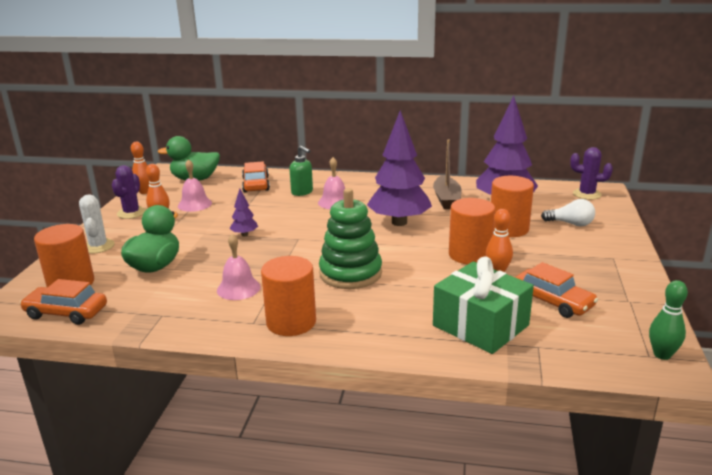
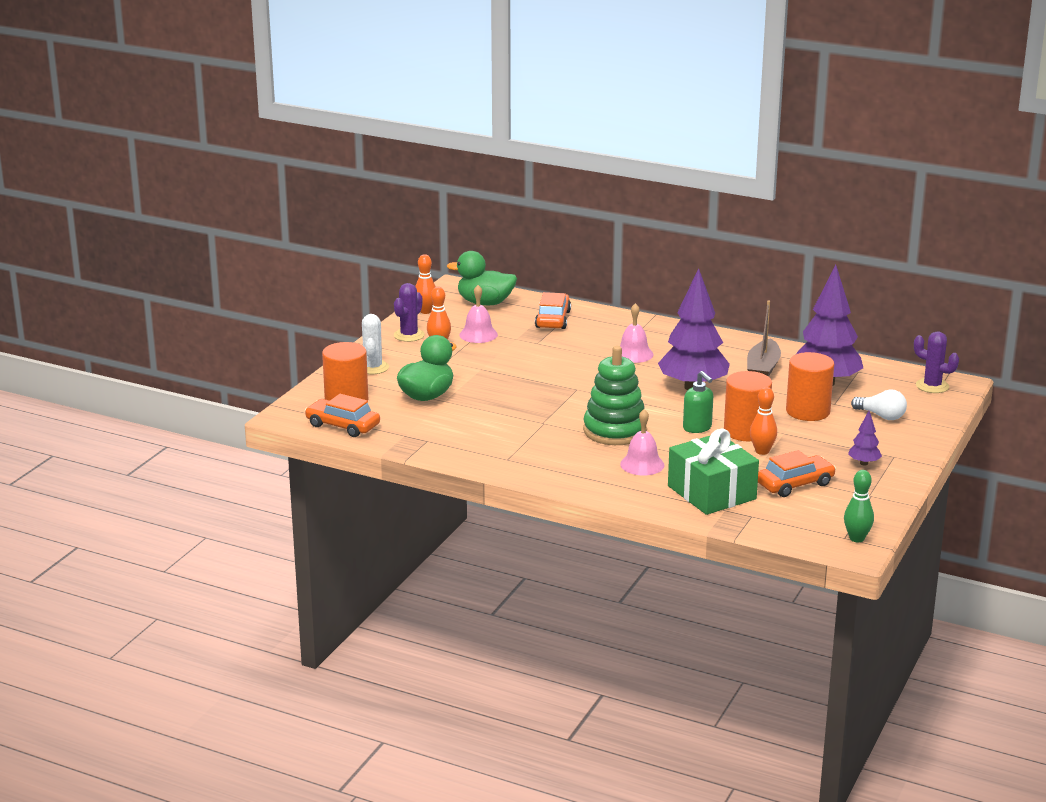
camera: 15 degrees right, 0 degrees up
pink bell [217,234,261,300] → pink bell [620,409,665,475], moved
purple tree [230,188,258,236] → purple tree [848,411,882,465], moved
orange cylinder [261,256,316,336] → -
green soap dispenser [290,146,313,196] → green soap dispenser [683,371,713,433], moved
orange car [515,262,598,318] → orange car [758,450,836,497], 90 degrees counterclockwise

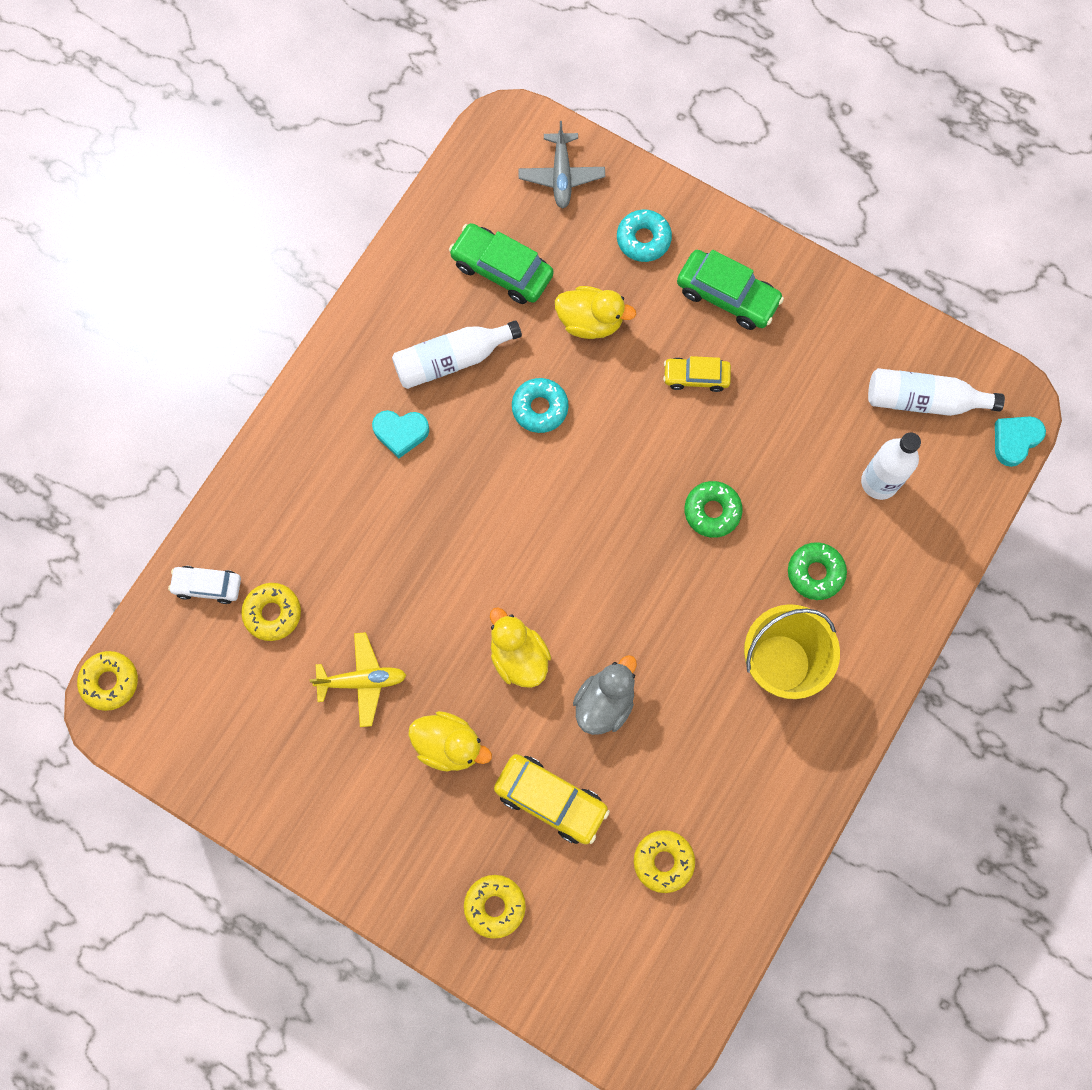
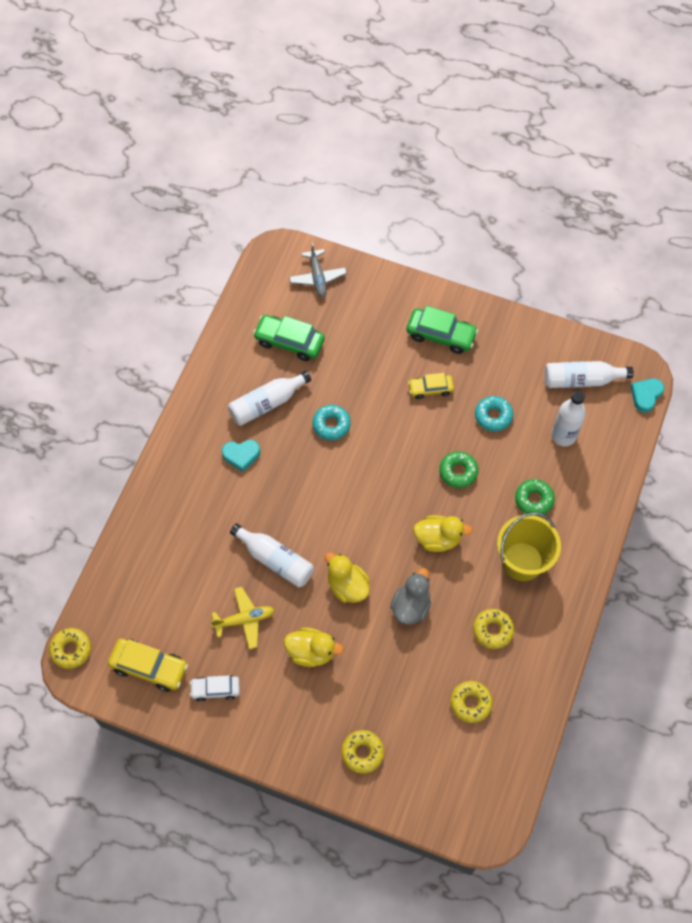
camera: 10 degrees left, 10 degrees down
white car [168,566,241,604] → white car [190,675,240,702], moved
yellow donut [241,583,301,641] → yellow donut [473,609,514,649], moved
yellow car [494,754,610,844] → yellow car [108,638,188,692], moved
yellow duck [555,286,636,339] → yellow duck [413,515,473,552], moved
turquoise donut [617,209,672,262] → turquoise donut [475,396,513,431], moved
- → white bottle [230,523,314,587]

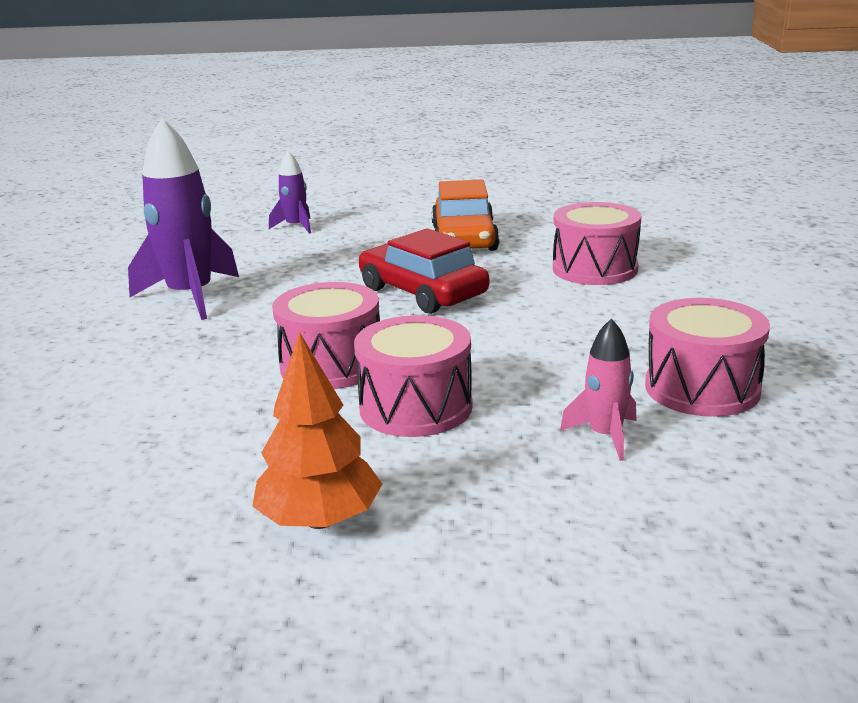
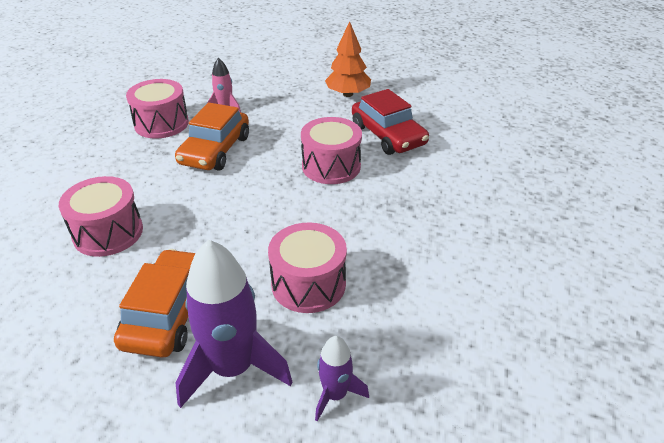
camera: 170 degrees left, 15 degrees up
purple rocket [128,118,239,320] → purple rocket [175,239,292,408], moved
pink drum [354,315,473,437] → pink drum [268,222,347,313], moved
red car [359,228,489,314] → red car [352,89,429,155], moved
- → orange car [175,102,249,170]

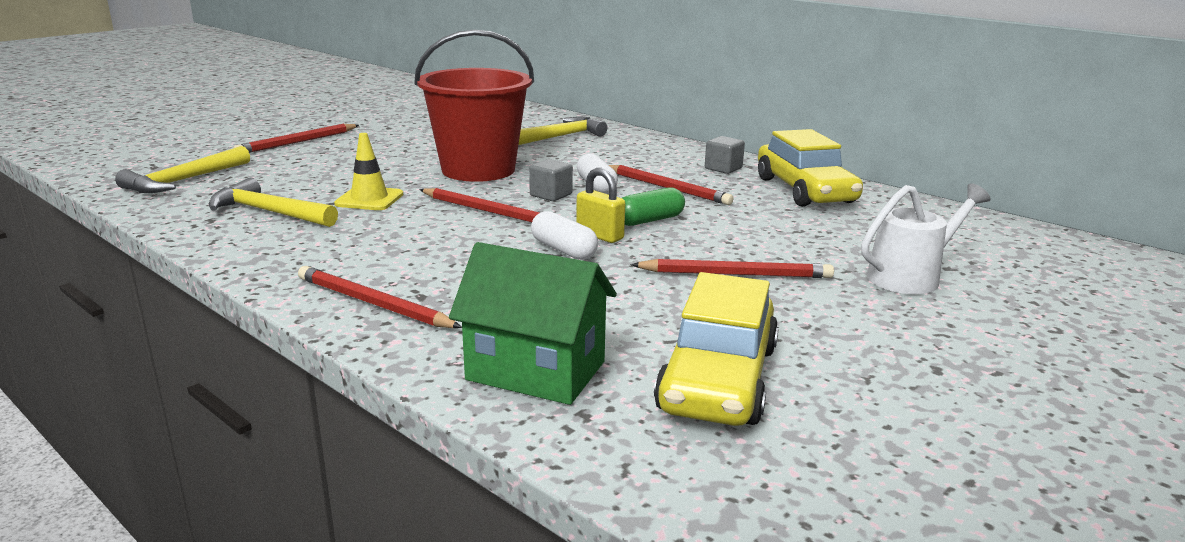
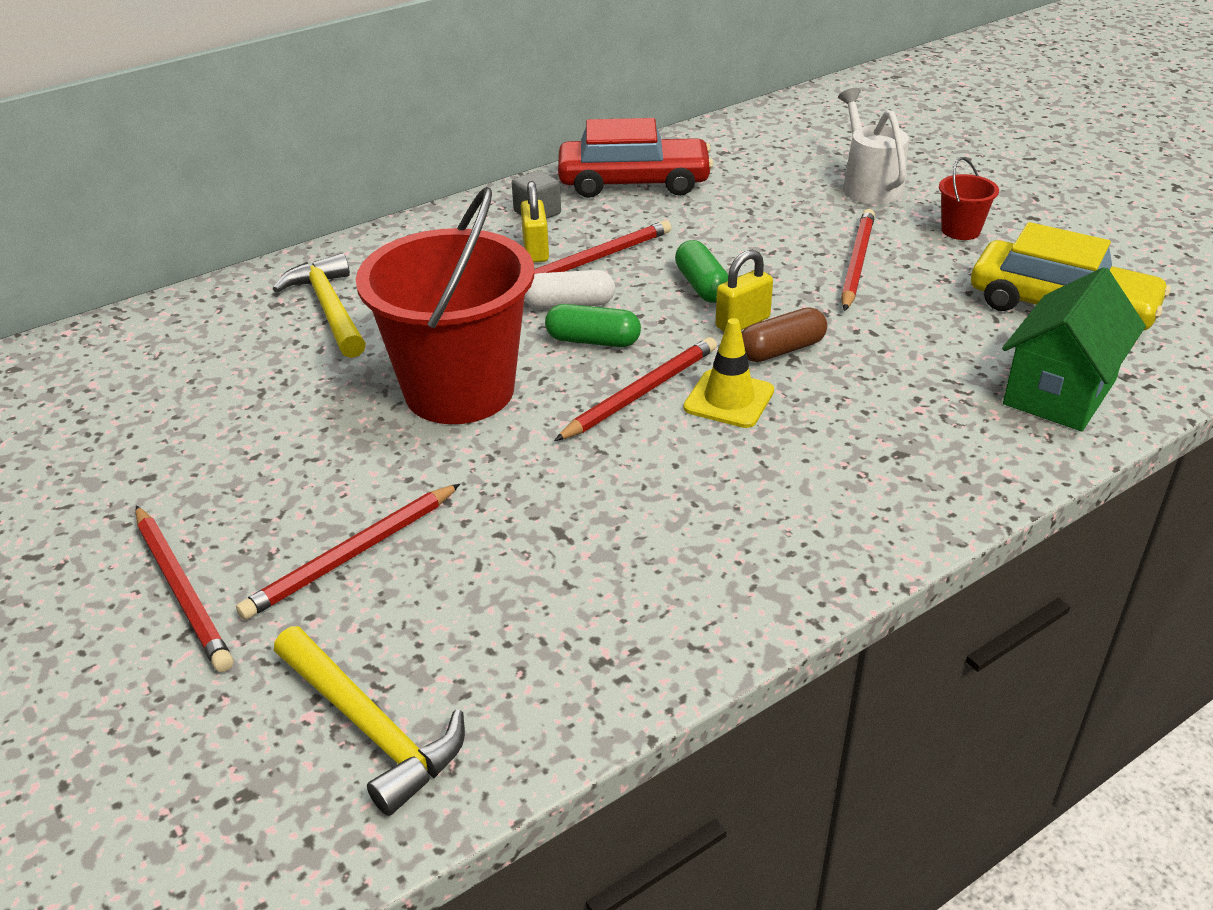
camera: 75 degrees left, 15 degrees up
yellow hammer [209,178,338,227] → -
red pencil [298,266,462,328] → red pencil [236,484,460,620], moved
yellow traffic cone [334,133,403,210] → yellow traffic cone [684,318,774,428], moved
grey cube [529,159,573,201] → green capsule [545,304,641,347]
white capsule [531,211,598,260] → brown capsule [741,307,827,362]
yellow car [758,129,863,207] → red car [558,118,713,198]
- → yellow padlock [521,181,549,263]
- → red bucket [939,157,999,240]

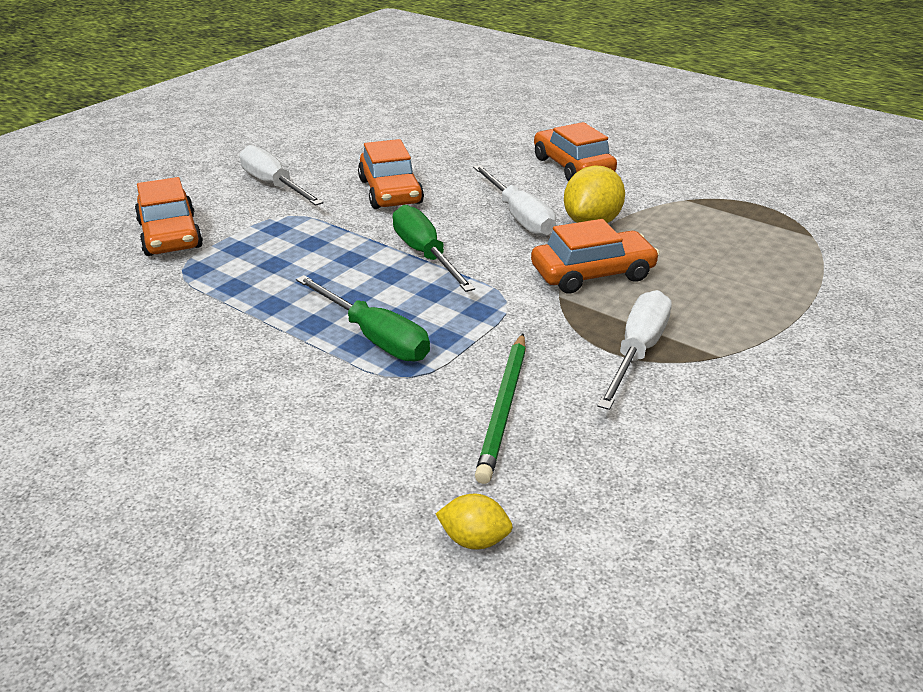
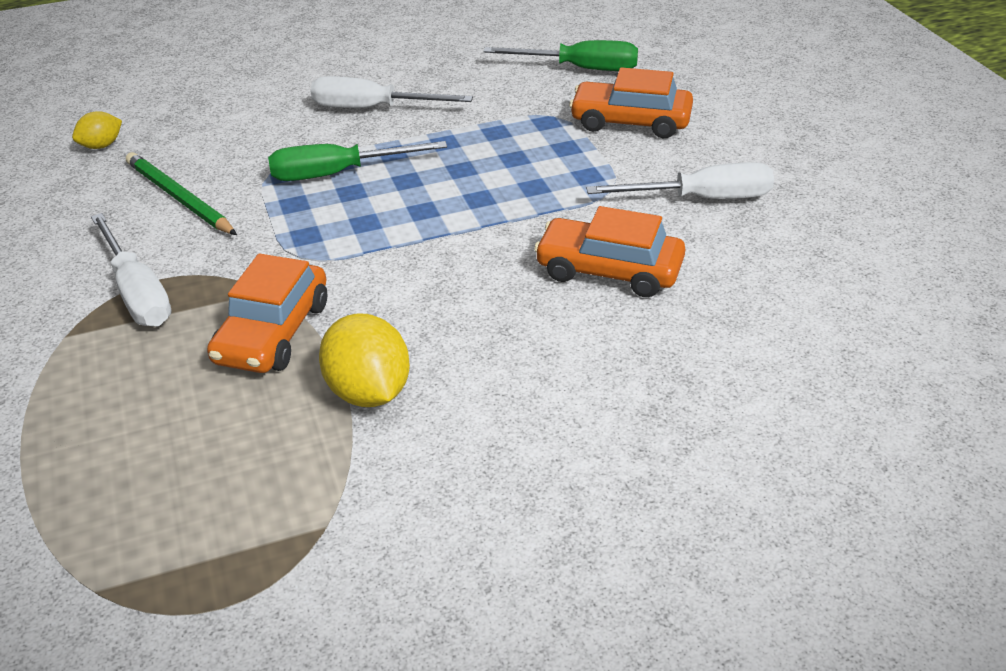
camera: 125 degrees right, 5 degrees up
green screwdriver [392,205,475,292] → green screwdriver [483,40,638,71], moved
white screwdriver [473,165,556,237] → white screwdriver [310,76,473,108], moved
orange car [534,122,617,181] → -

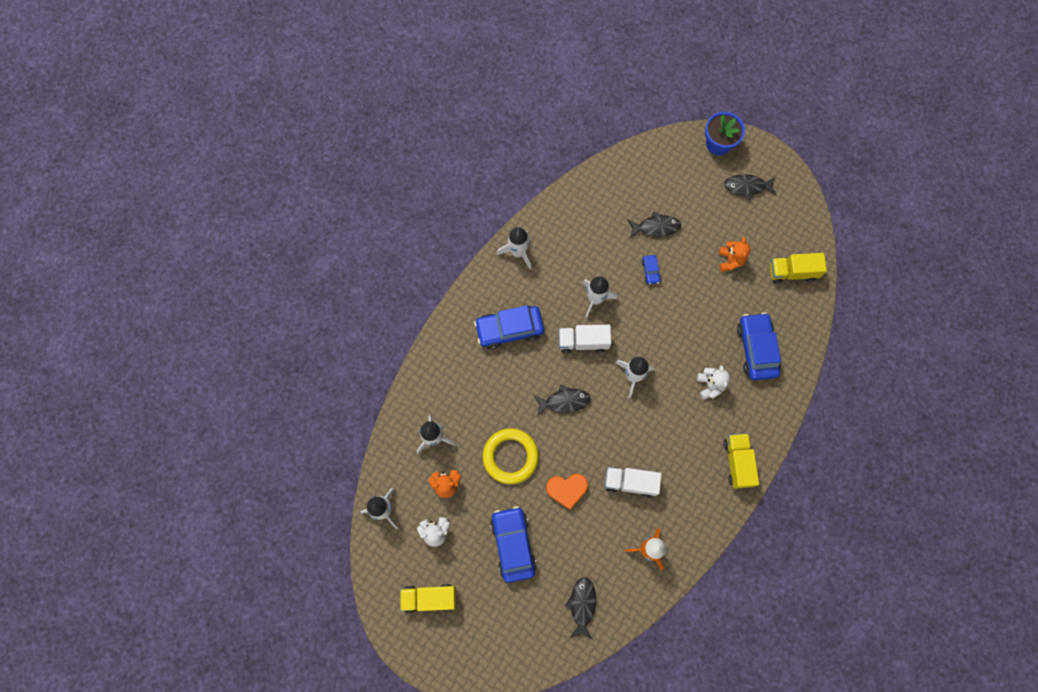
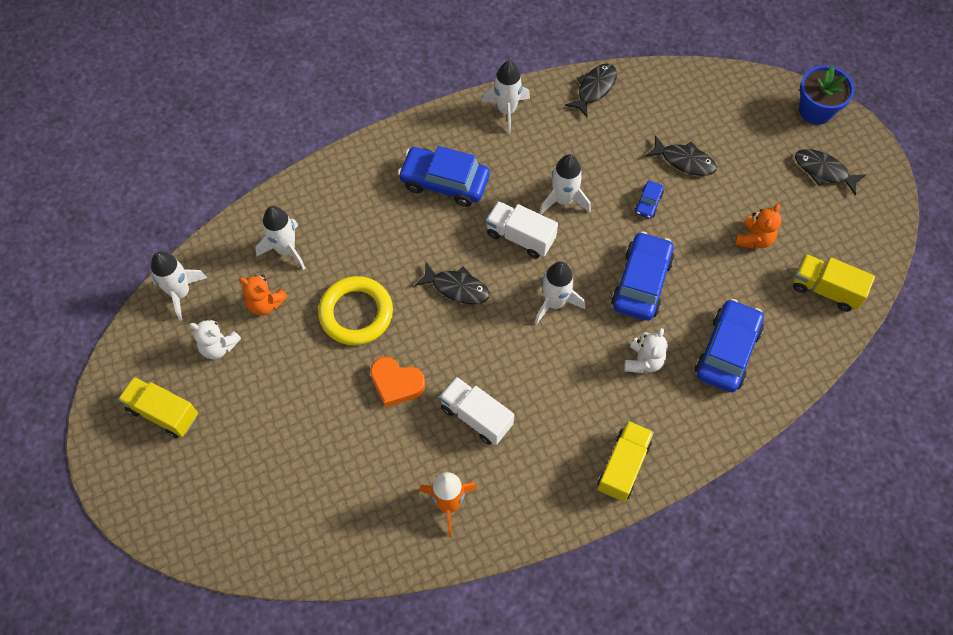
camera: 30 degrees right, 10 degrees down
blue car [490,506,537,583] → blue car [611,231,675,321], moved
black fish [565,577,596,639] → black fish [565,63,617,117], moved

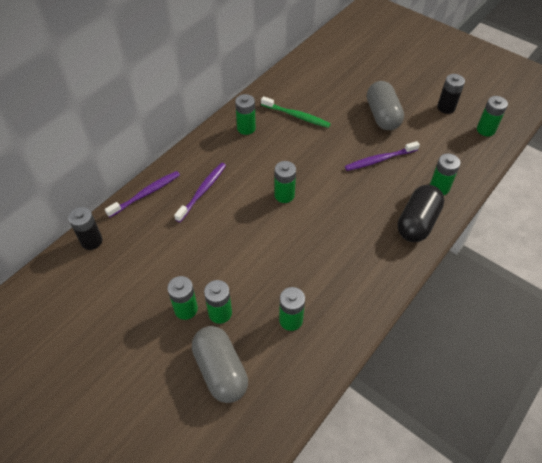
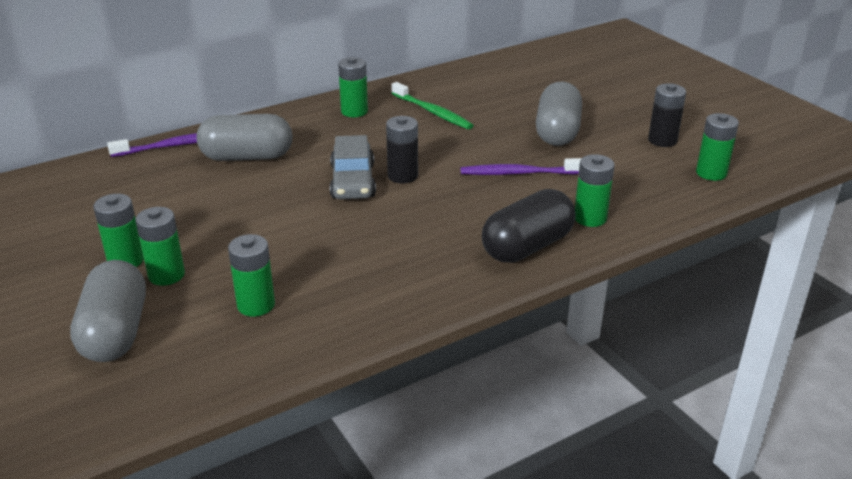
camera: 20 degrees right, 20 degrees down
black battery [68,207,102,250] → black battery [386,116,418,184], moved
purple toothbrush [174,163,226,222] → grey capsule [197,114,292,161]
green battery [274,161,296,203] → grey car [330,135,376,199]

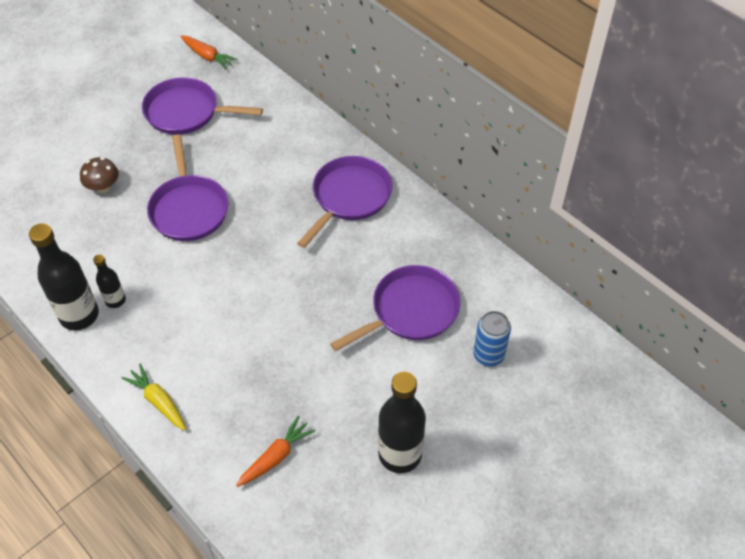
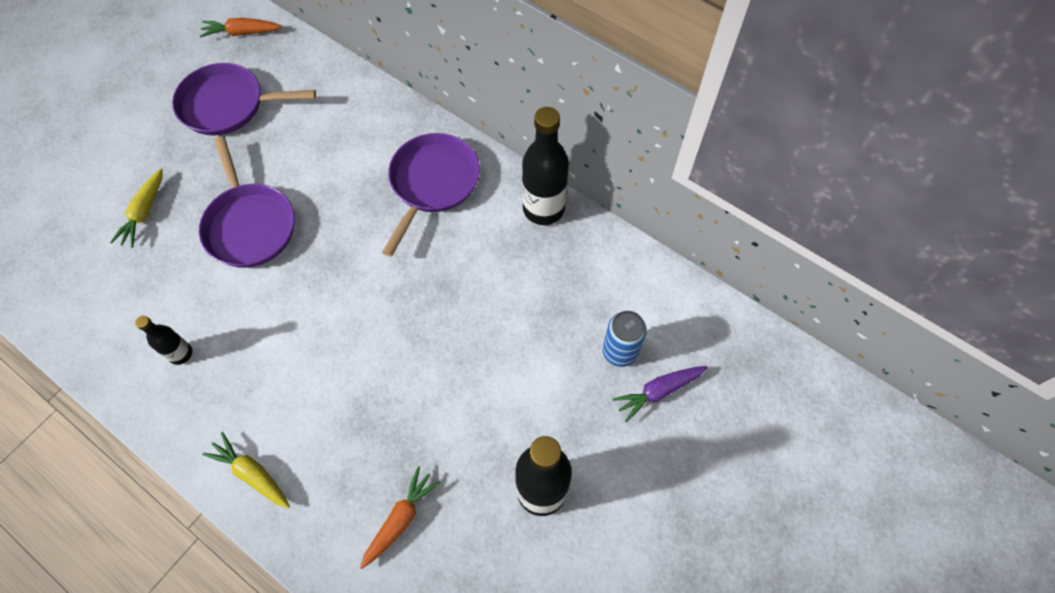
camera: 10 degrees left, 10 degrees up
black bottle [29,223,99,330] → black bottle [522,107,569,225], moved
brown mushroom [80,157,119,193] → yellow carrot [110,169,163,248]
orange carrot [180,35,238,70] → orange carrot [200,18,282,37], 150 degrees clockwise
purple pan [330,265,460,351] → -
- → purple carrot [613,366,708,422]

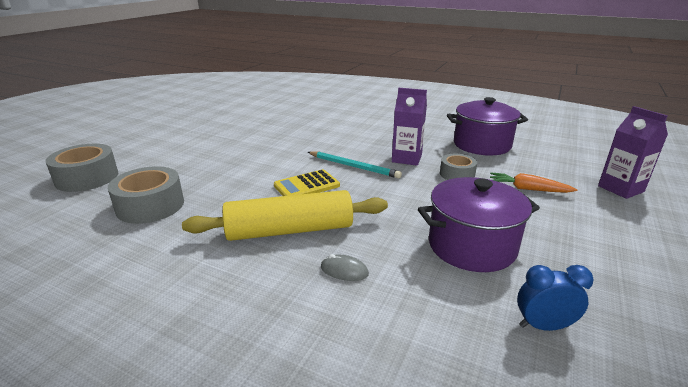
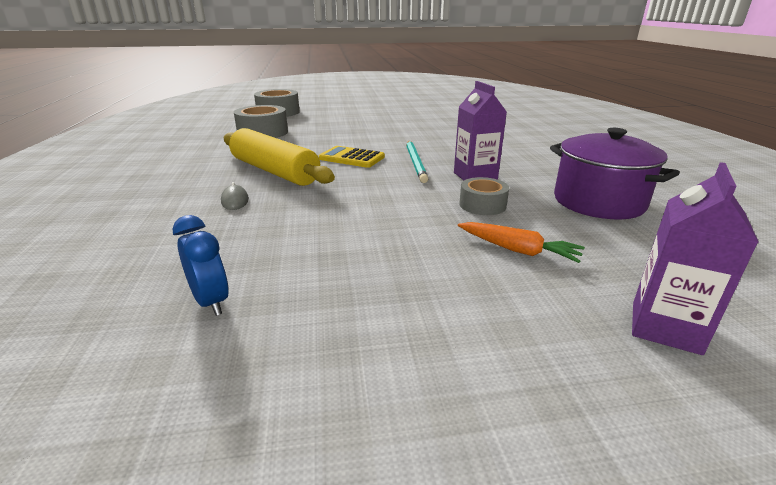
camera: 55 degrees right, 0 degrees up
purple pot [418,177,540,272] → -
orange carrot [490,173,577,193] → orange carrot [458,222,585,263], 135 degrees clockwise

